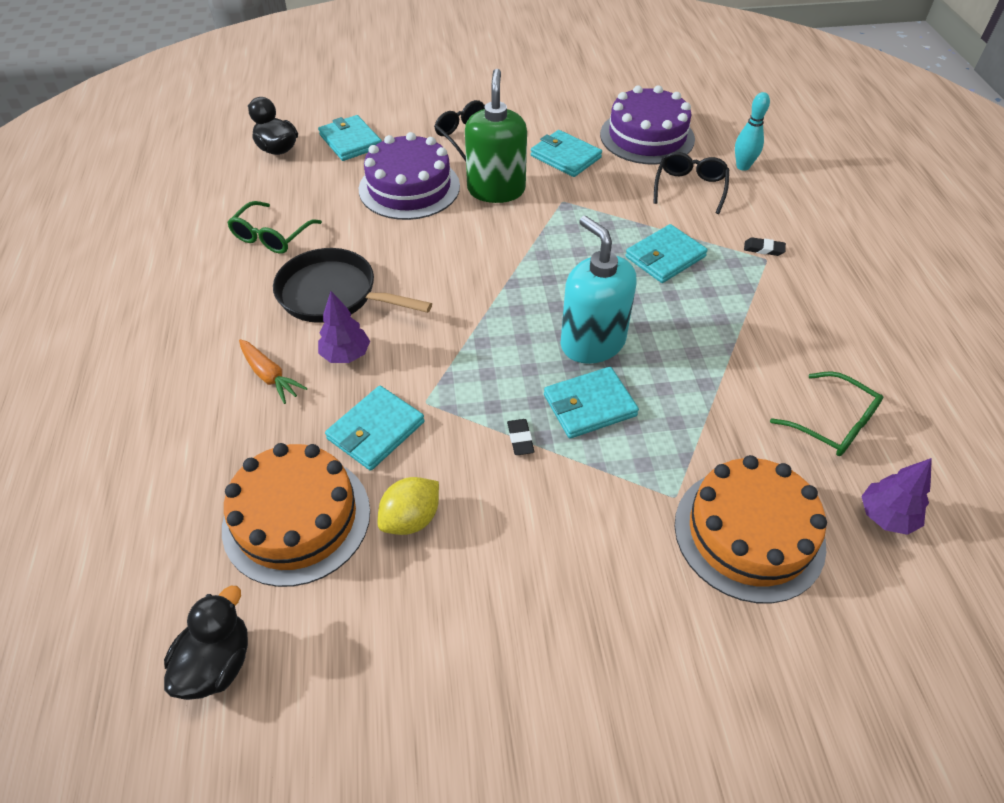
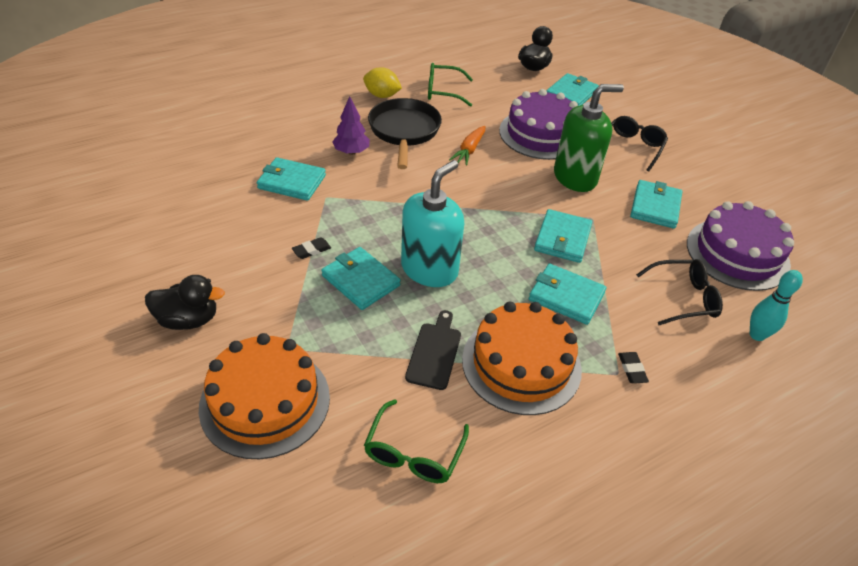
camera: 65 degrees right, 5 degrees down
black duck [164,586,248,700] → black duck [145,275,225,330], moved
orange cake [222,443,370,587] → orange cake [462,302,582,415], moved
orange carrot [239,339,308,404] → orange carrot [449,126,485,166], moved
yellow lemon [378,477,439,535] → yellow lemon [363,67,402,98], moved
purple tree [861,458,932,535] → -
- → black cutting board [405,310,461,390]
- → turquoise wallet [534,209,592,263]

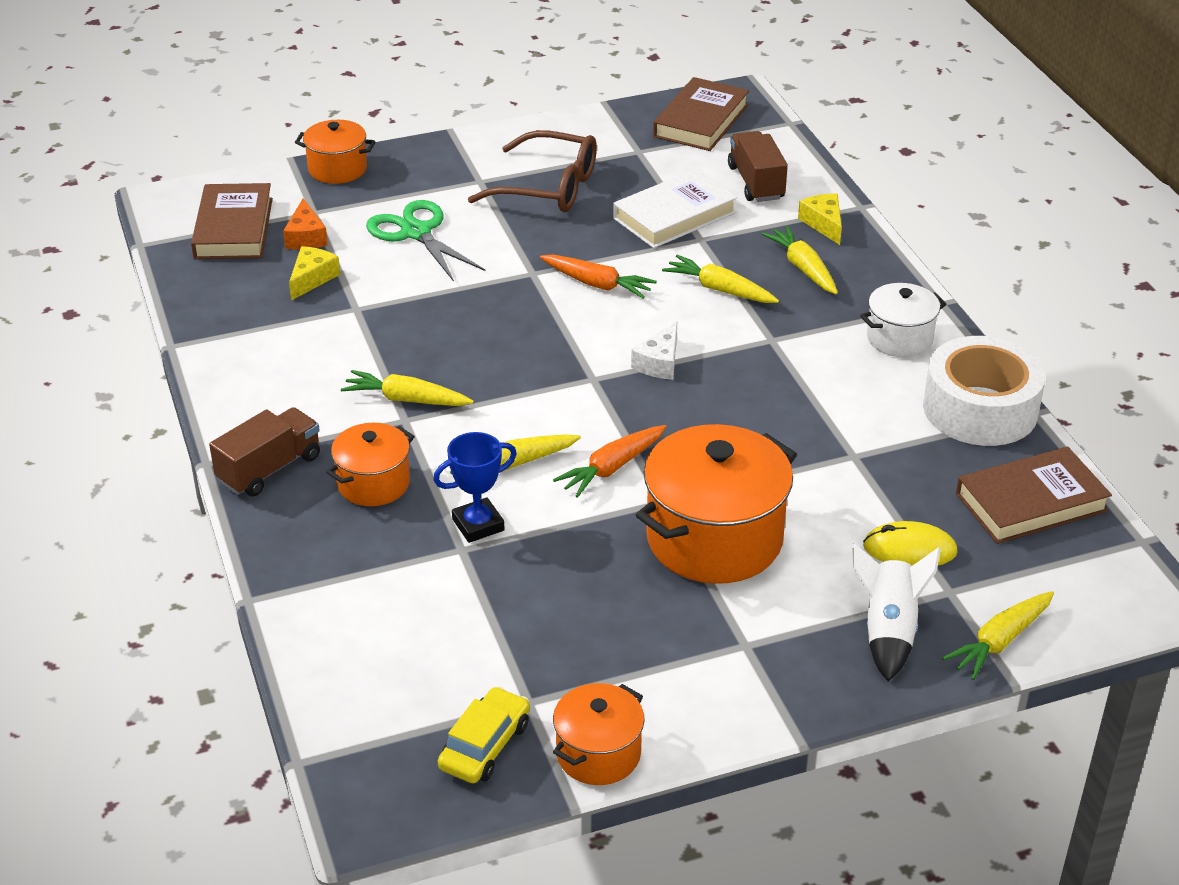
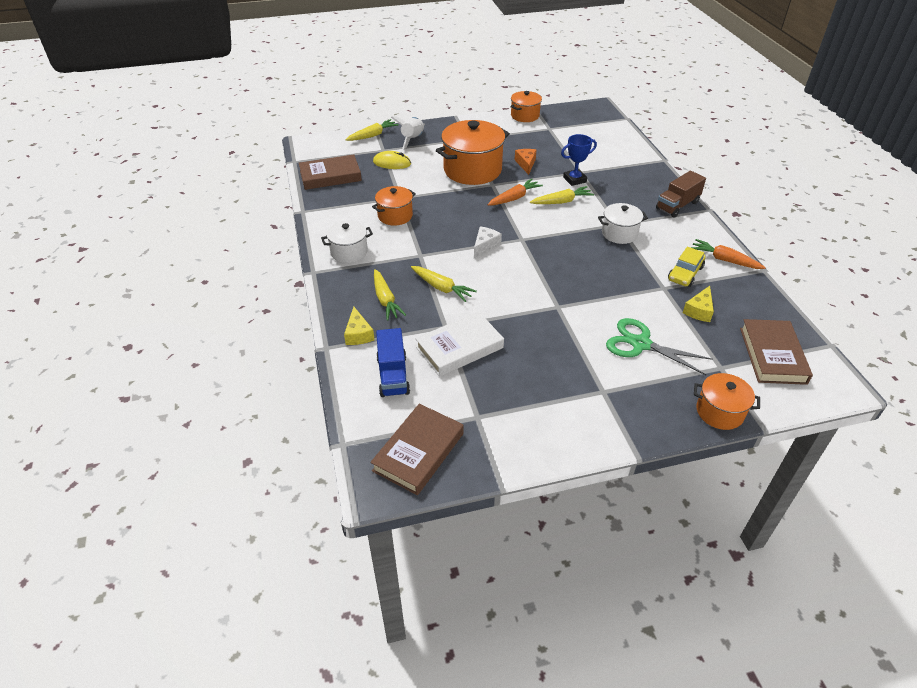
camera: 175 degrees left, 5 degrees up
orange cheese [283,198,328,249] → orange cheese [515,149,536,175], moved
orange pot [326,423,415,506] → orange pot [372,186,416,226], moved
yellow carrot [341,370,474,406] → white pot [598,203,648,244]
green scissors [366,200,486,282] → green scissors [606,318,713,375], 150 degrees clockwise
yellow car [438,687,530,783] → yellow car [668,247,706,287], moved
brown glasses [468,130,597,212] → -
orange carrot [540,254,657,299] → orange carrot [690,239,766,269], moved
brown truck [728,131,788,202] → blue truck [376,328,410,397]
white tape [923,336,1046,446] → -

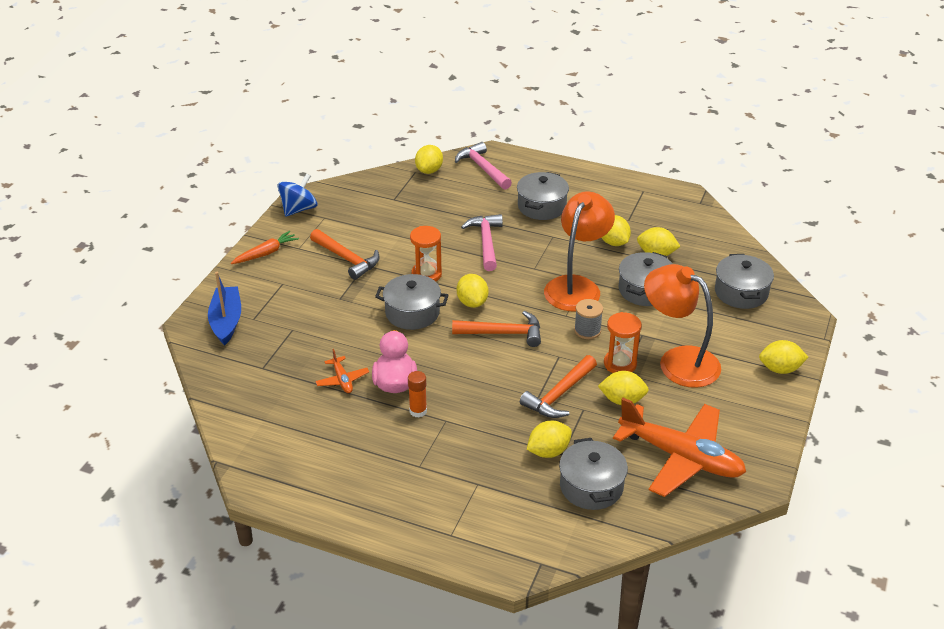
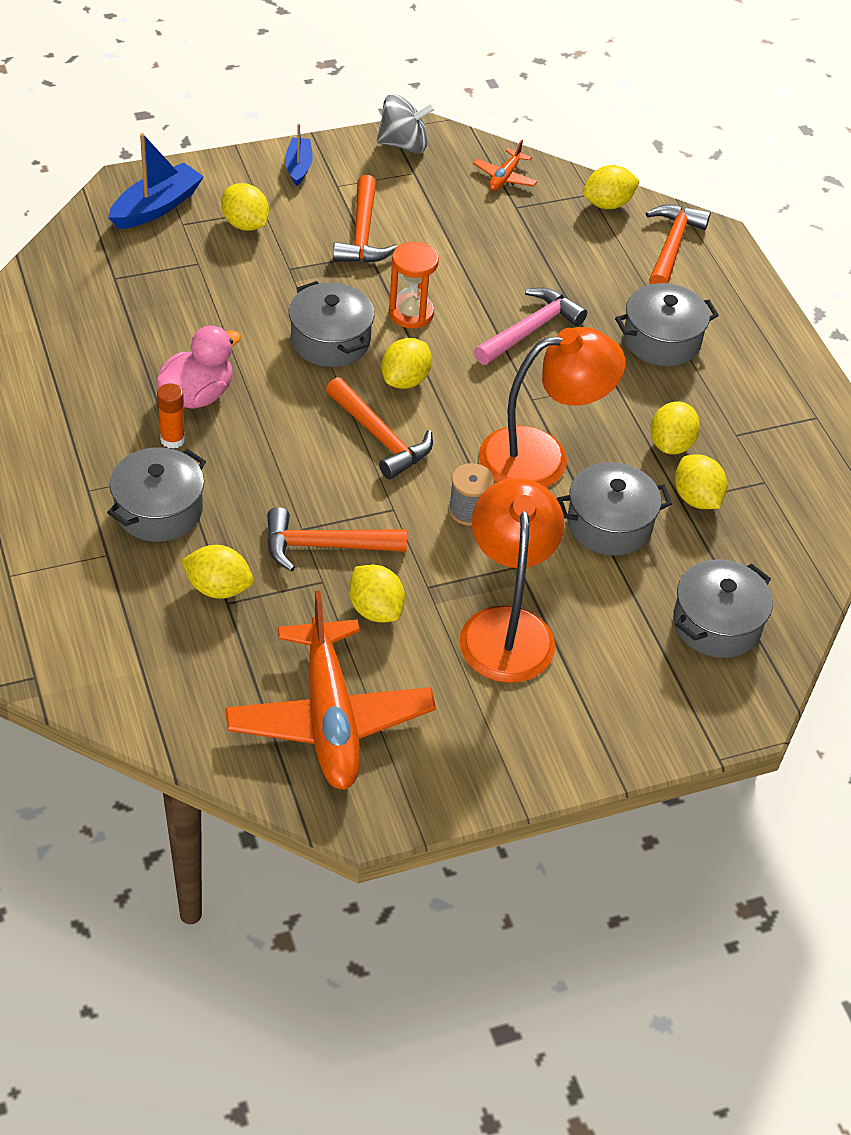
camera: 45 degrees right, 10 degrees up
orange carrot [231,231,299,264] → blue boat [285,124,313,186]
blue spinning top [277,173,317,217] → grey spinning top [377,94,435,153]
orange plane [315,349,369,393] → orange plane [473,140,537,191], moved
pink hammer [455,142,512,190] → orange hammer [646,204,711,284]
grey pot [559,438,628,510] → grey pot [107,447,206,542], moved
orange hourglass [604,312,642,373] → -
yellow lemon [759,340,808,374] → yellow lemon [221,183,269,231], moved

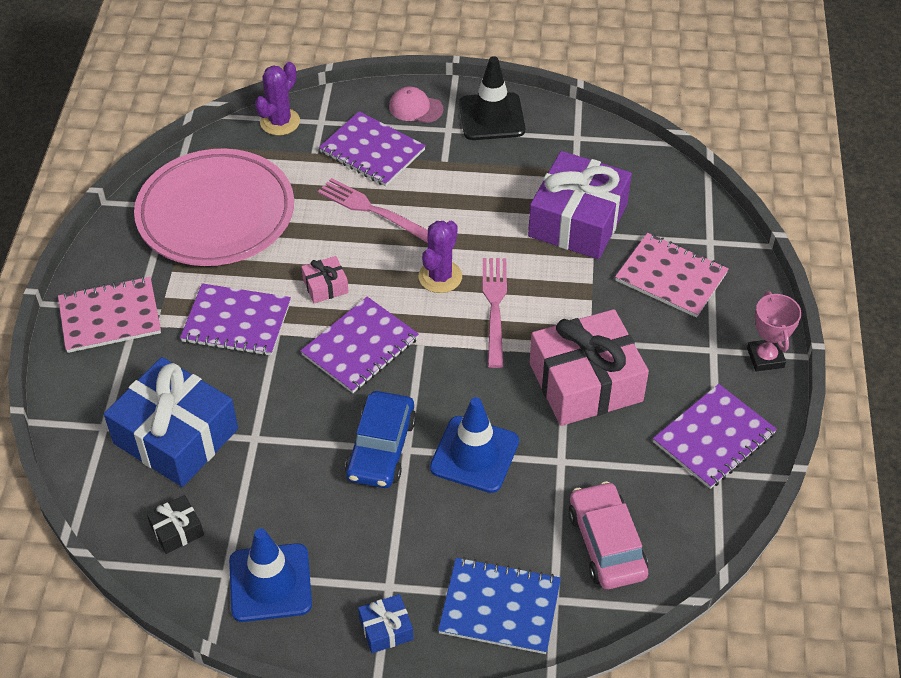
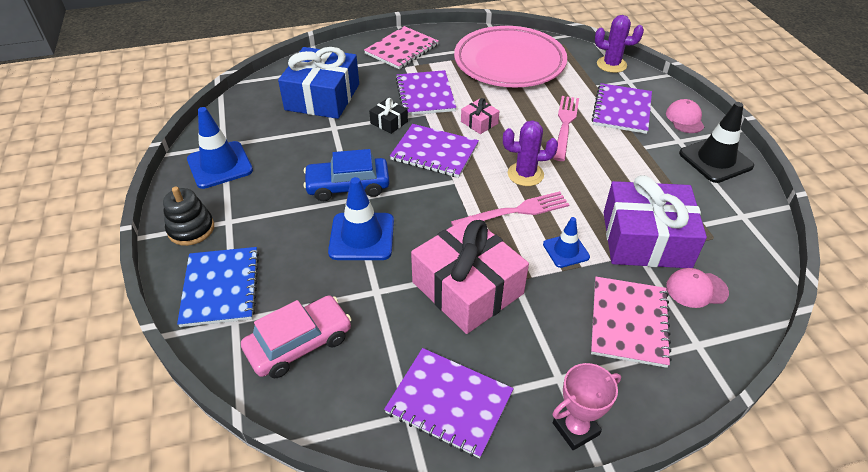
camera: 70 degrees right, 5 degrees down
pink notebook [58,276,161,353] → pink notebook [364,26,439,69], 75 degrees clockwise
black gift [146,495,204,554] → black gift [369,98,408,134], moved
blue gift [358,594,413,653] → black stacking toy [163,187,214,246]
- → blue traffic cone [543,217,590,268]
- → pink cap [666,268,729,308]

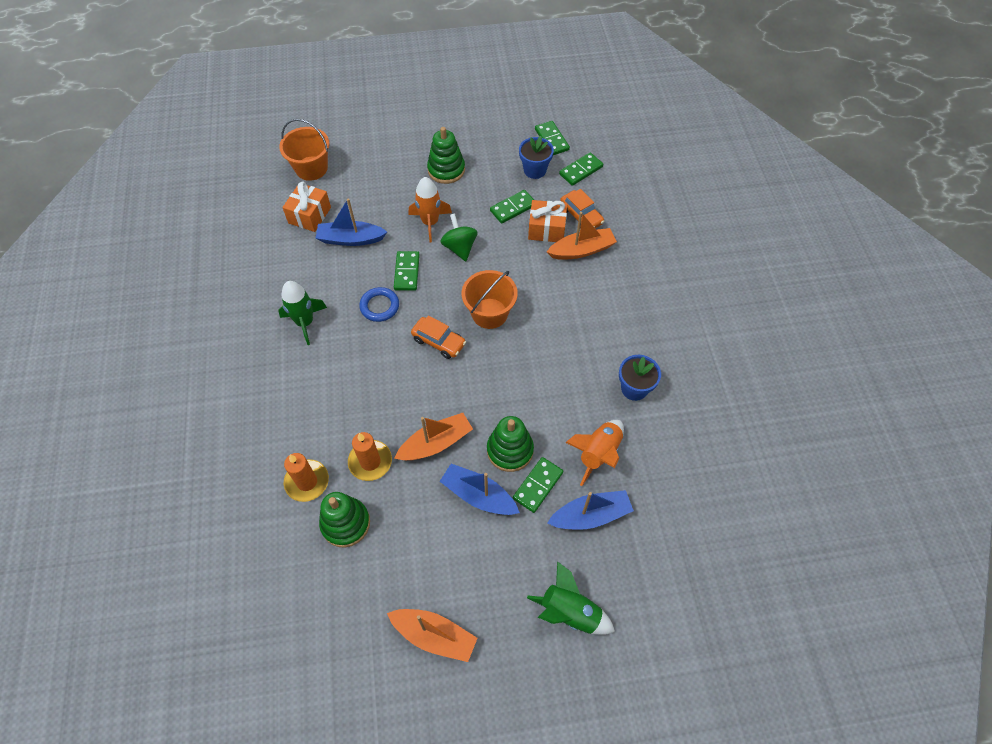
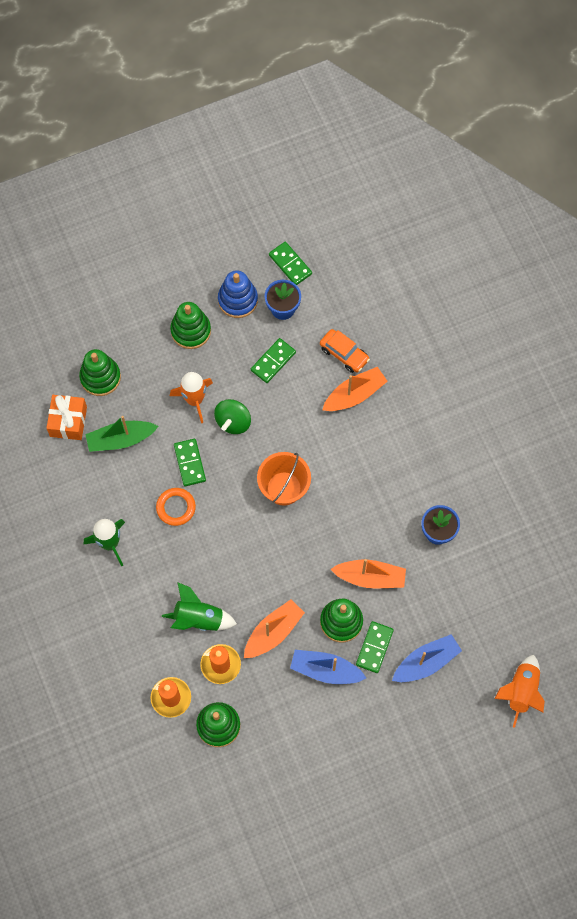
camera: 15 degrees left, 10 degrees up
orange bucket [279,119,330,181] → -
blue boat [316,198,387,246] → green boat [85,416,158,452]
blue ring [359,287,399,322] → orange ring [156,488,196,526]
orange boat [387,609,477,662] → orange boat [331,559,406,588], moved
orange car [411,315,466,359] → -
green spinning top [441,214,478,261] → green spinning top [214,399,251,434], 120 degrees counterclockwise
green rocket [527,561,615,635] → green rocket [162,582,237,631], moved
orange gift [528,200,567,242] → -
green domino [559,152,603,186] → -
orange rocket [565,420,624,486] → orange rocket [495,655,545,728], moved
- → green stacking toy [79,349,121,396]
- → blue stacking toy [218,270,258,318]

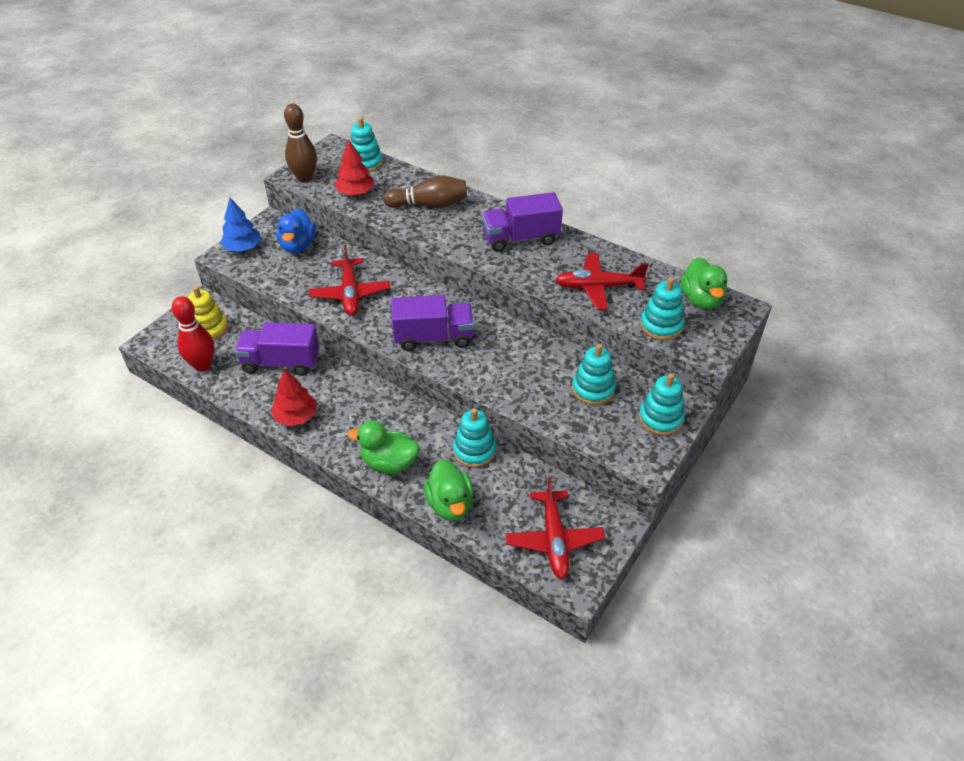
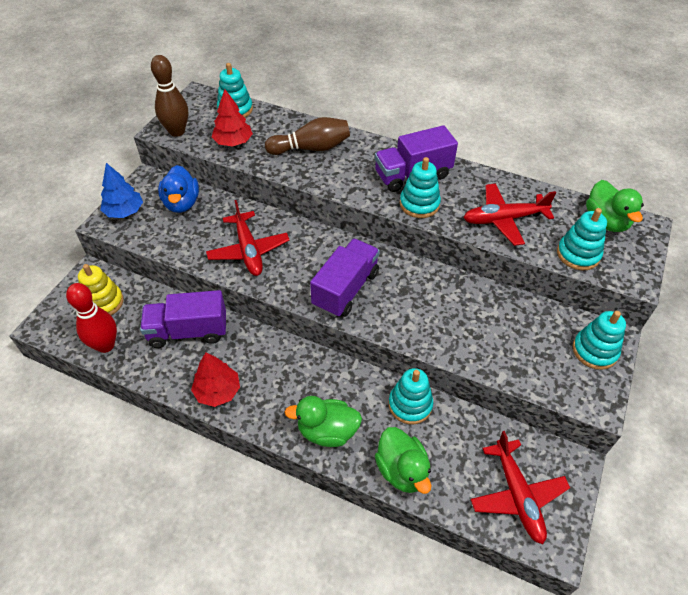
camera: 10 degrees left, 5 degrees up
purple truck [391,295,474,351] → purple truck [310,238,380,317], 45 degrees counterclockwise
turquoise stacking toy [572,344,616,405] → turquoise stacking toy [400,157,441,218], moved

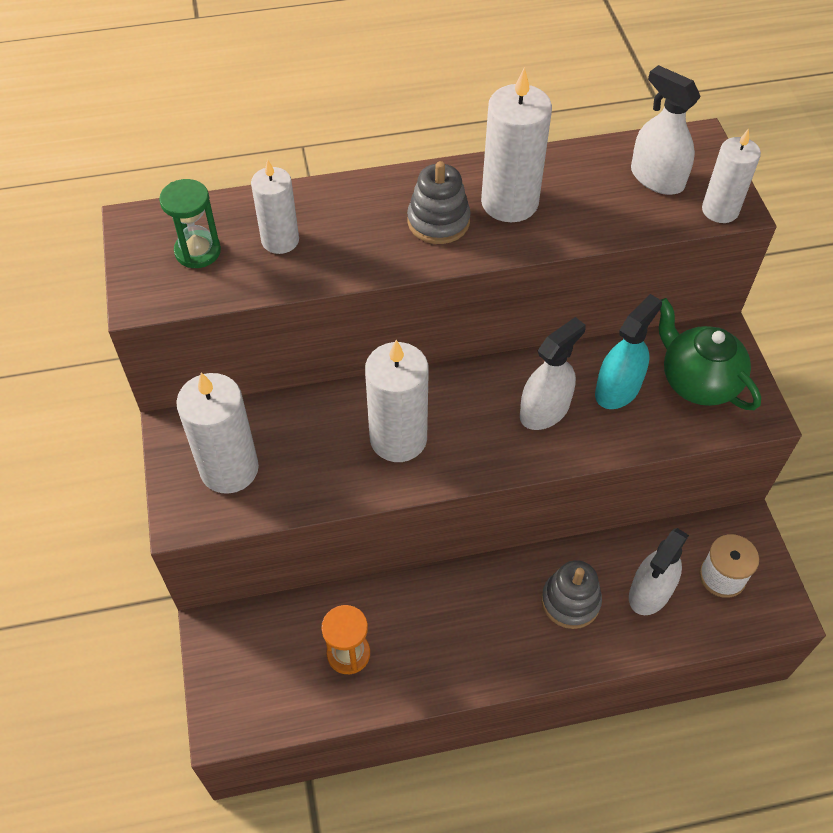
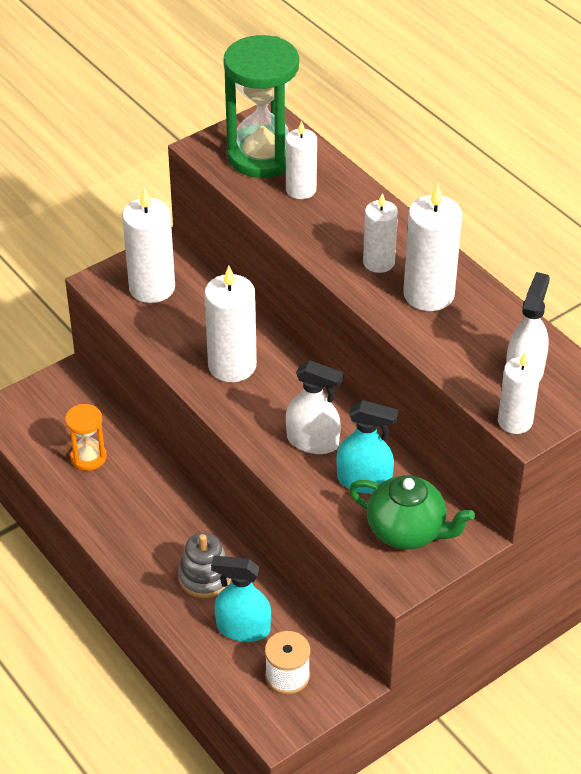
camera: 65 degrees right, 10 degrees down
green hourglass [159,179,221,268] → green hourglass [223,35,299,178], x1.99
grey stacking toy [407,161,471,244] → white candle [363,193,398,273]
white spray bottle [629,528,689,615] → turquoise spray bottle [211,556,271,642]
green teapot [659,298,761,410] → green teapot [349,475,475,550], 90 degrees clockwise

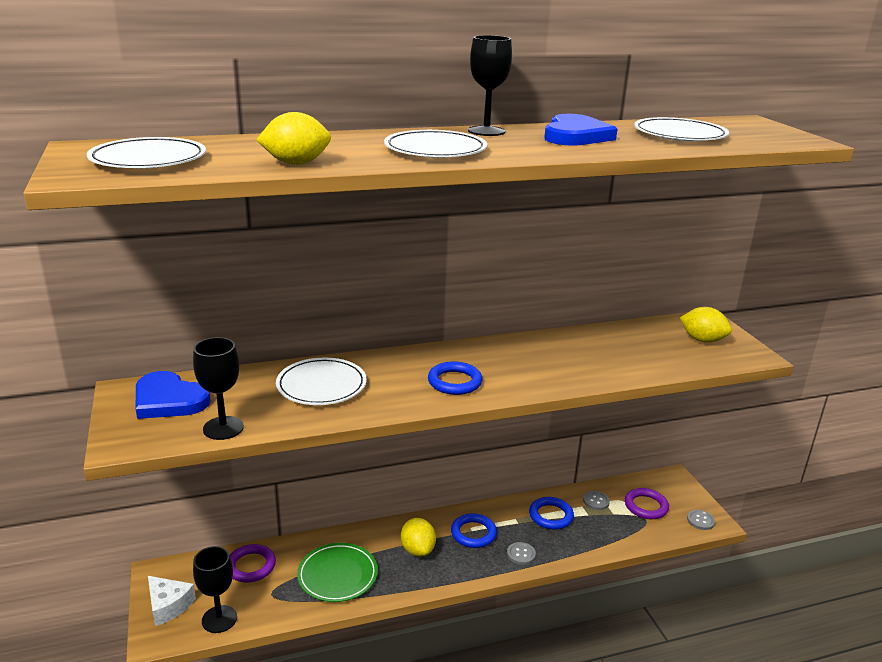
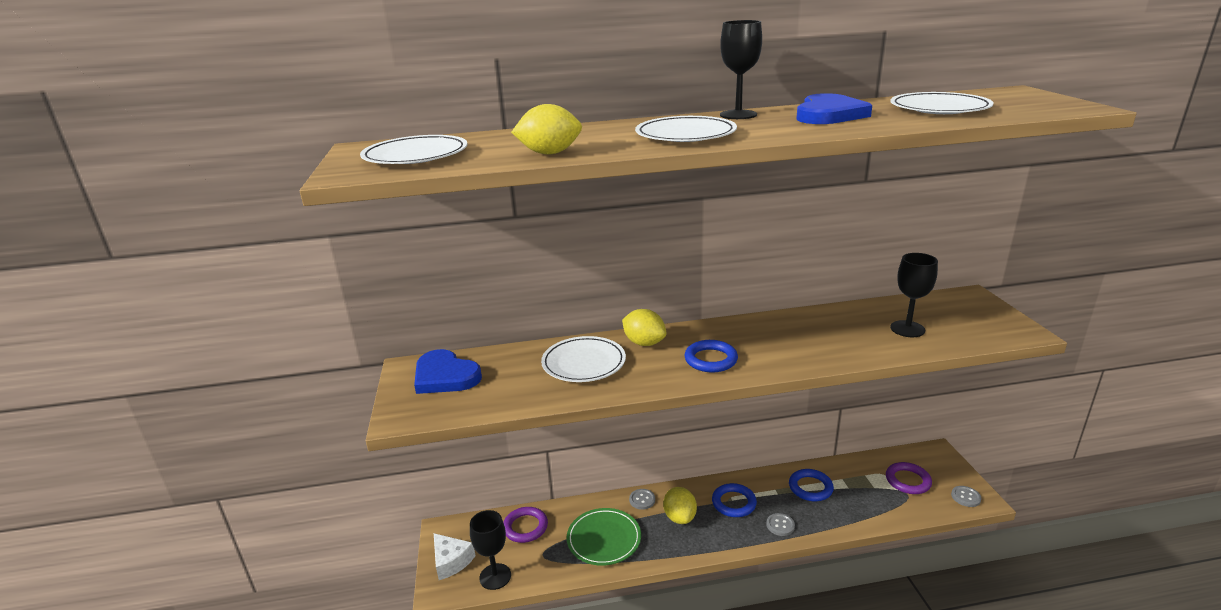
camera: 10 degrees right, 0 degrees up
black goblet [193,337,244,440] → black goblet [890,253,938,337], moved
grey button [583,491,610,510] → grey button [629,489,655,510], moved
yellow lemon [680,307,732,343] → yellow lemon [622,309,666,346], moved

